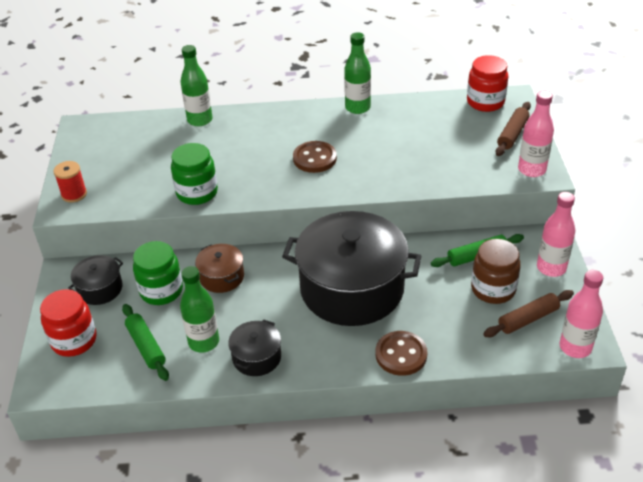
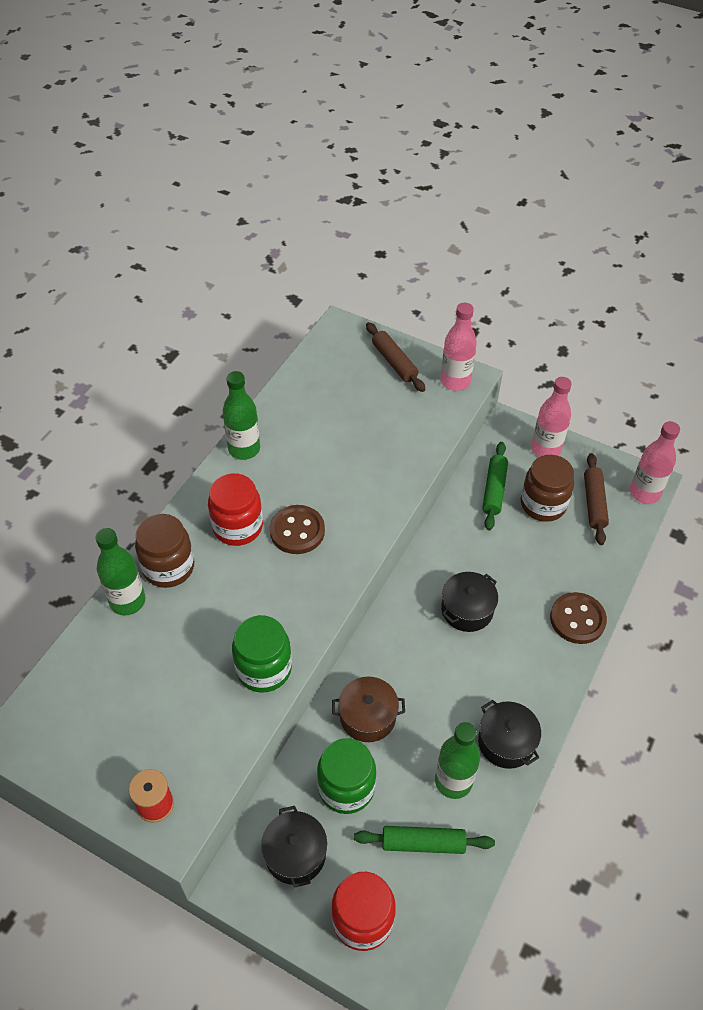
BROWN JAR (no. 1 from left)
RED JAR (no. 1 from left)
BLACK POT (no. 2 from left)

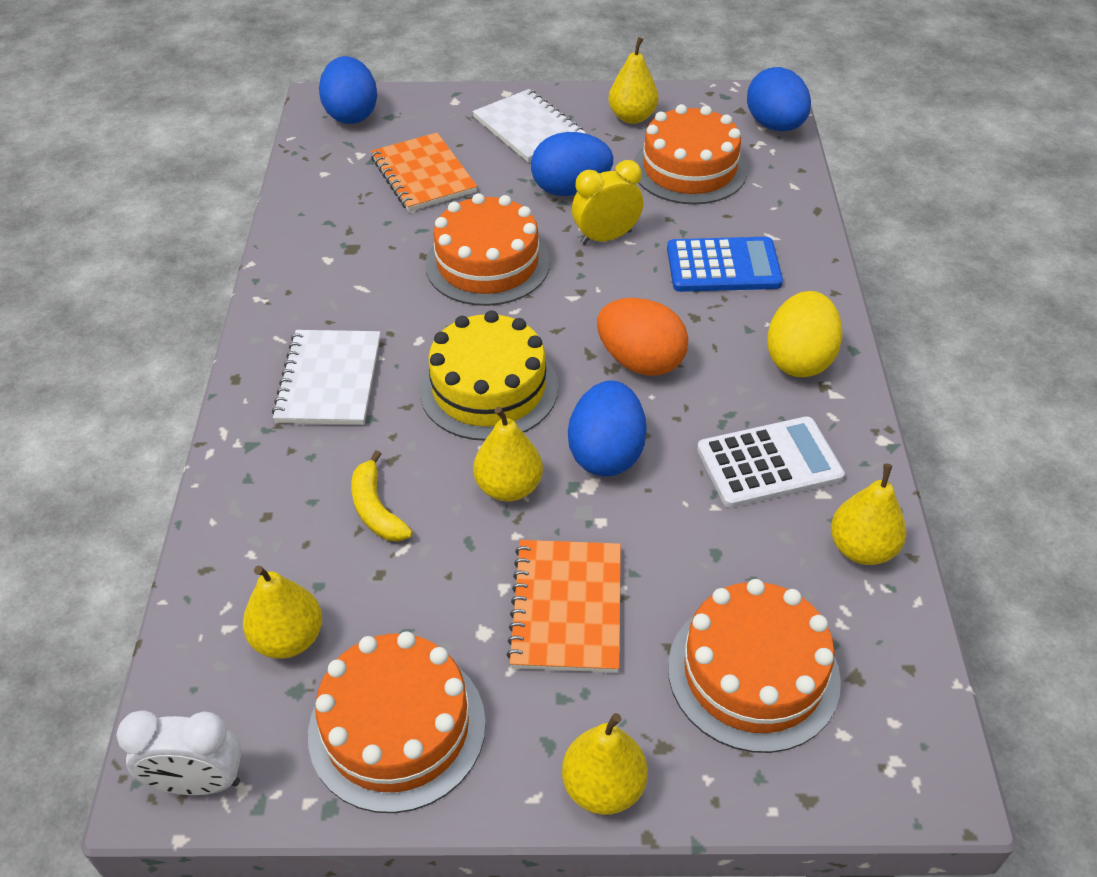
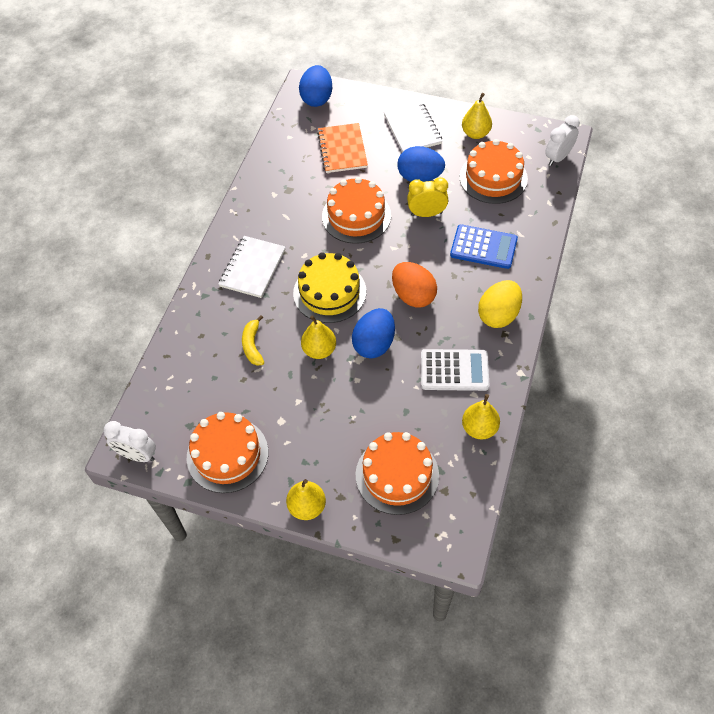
WHITE CLOCK (no. 2 from left)
YELLOW PEAR (no. 1 from left in the first image)
ORANGE NOTEBOOK (no. 2 from left in the first image)

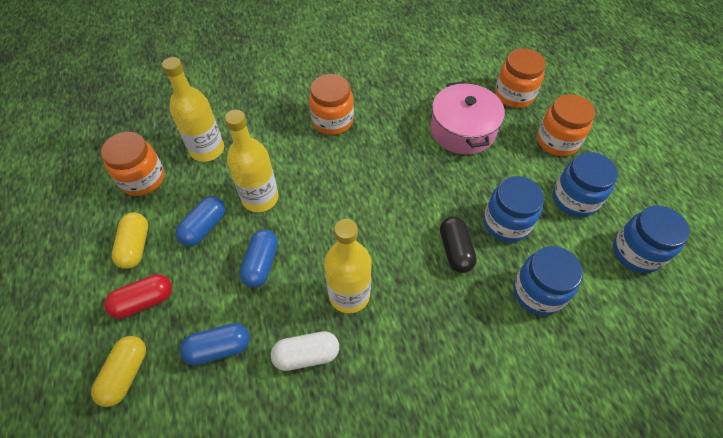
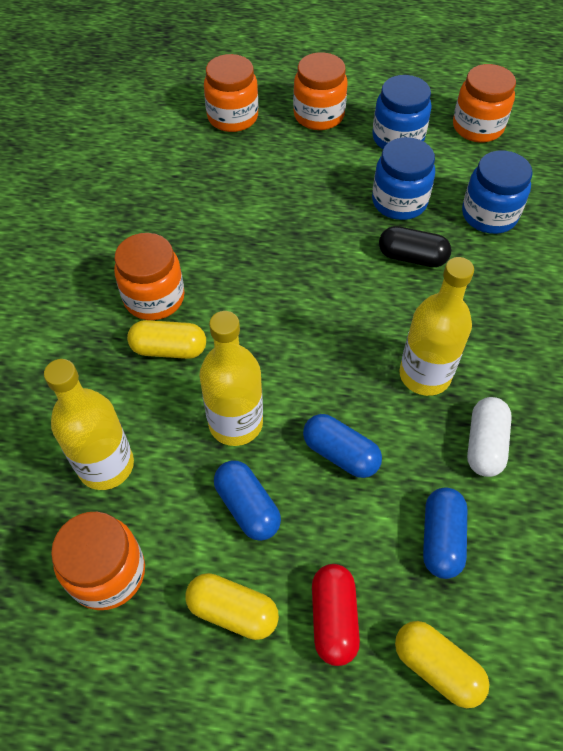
YELLOW CAPSULE (no. 1 from left)
ORANGE JAR (no. 5 from left)
PINK POT

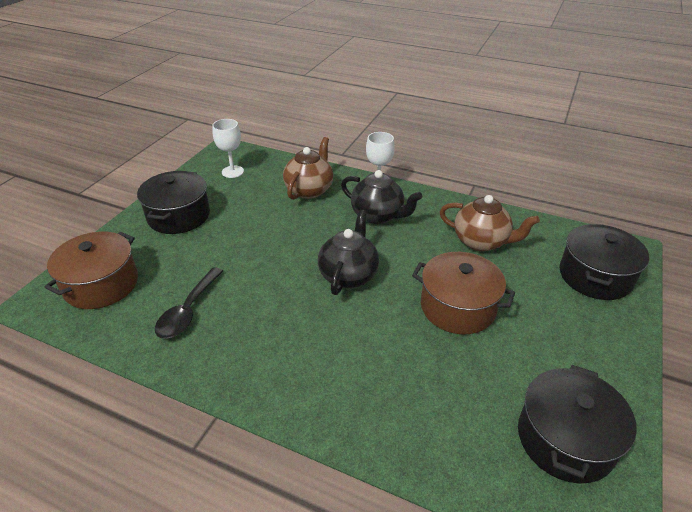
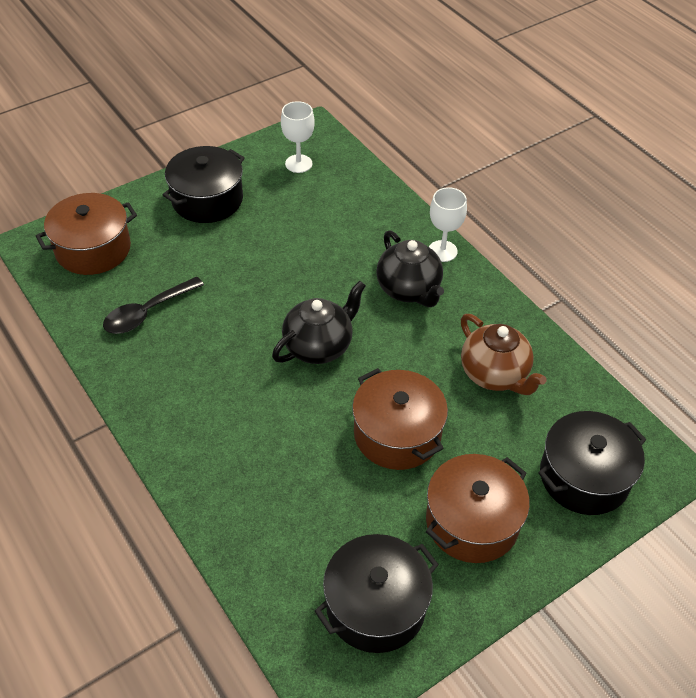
BROWN POT (no. 3 from left)
BROWN TEAPOT (no. 1 from left in the first image)

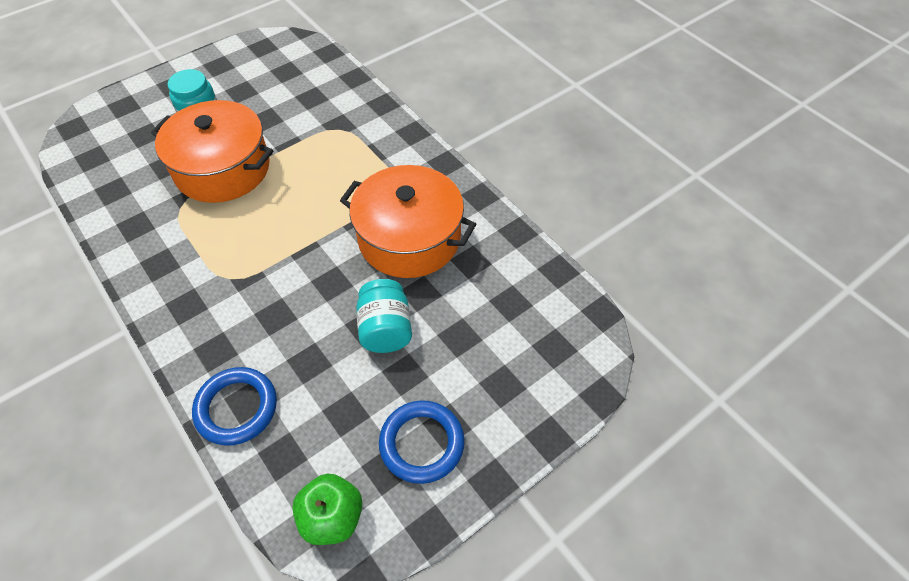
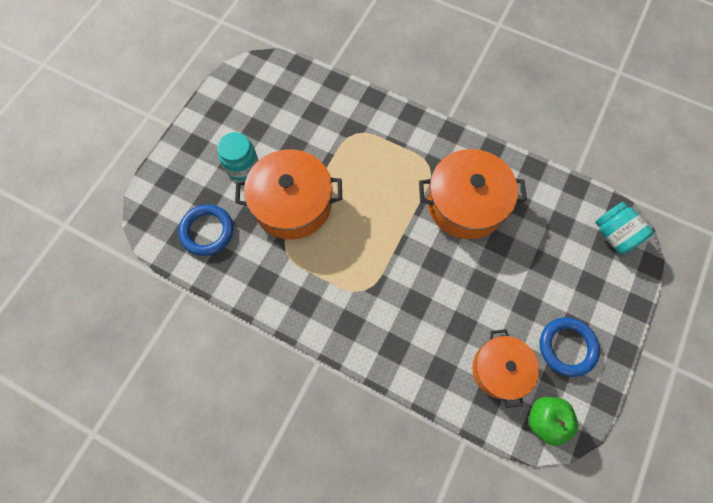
BLUE RING (no. 1 from left)
ORANGE POT (no. 3 from left)
TURQUOISE JAR (no. 2 from left)

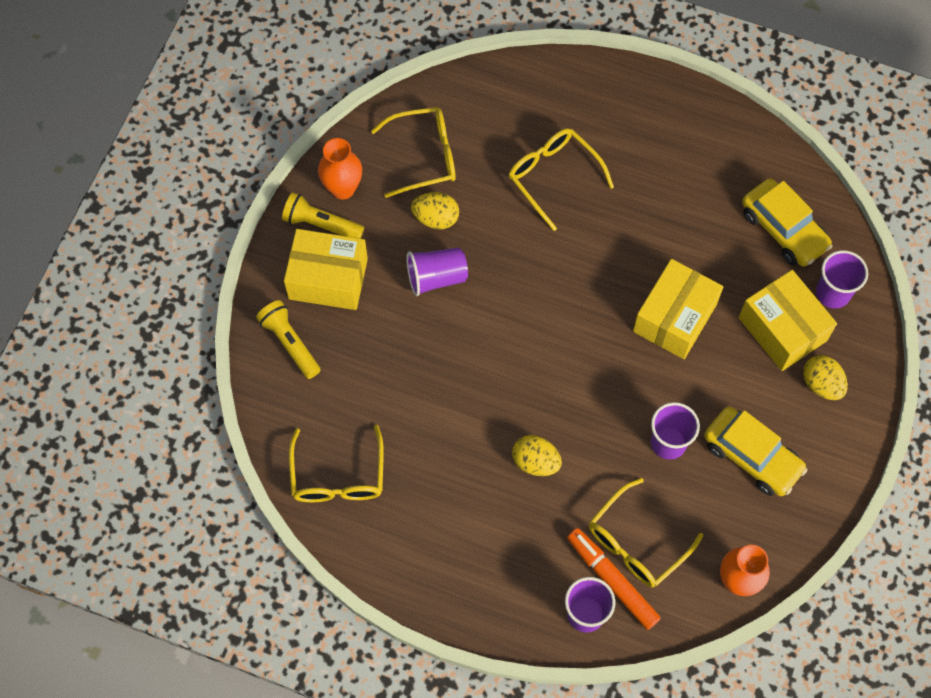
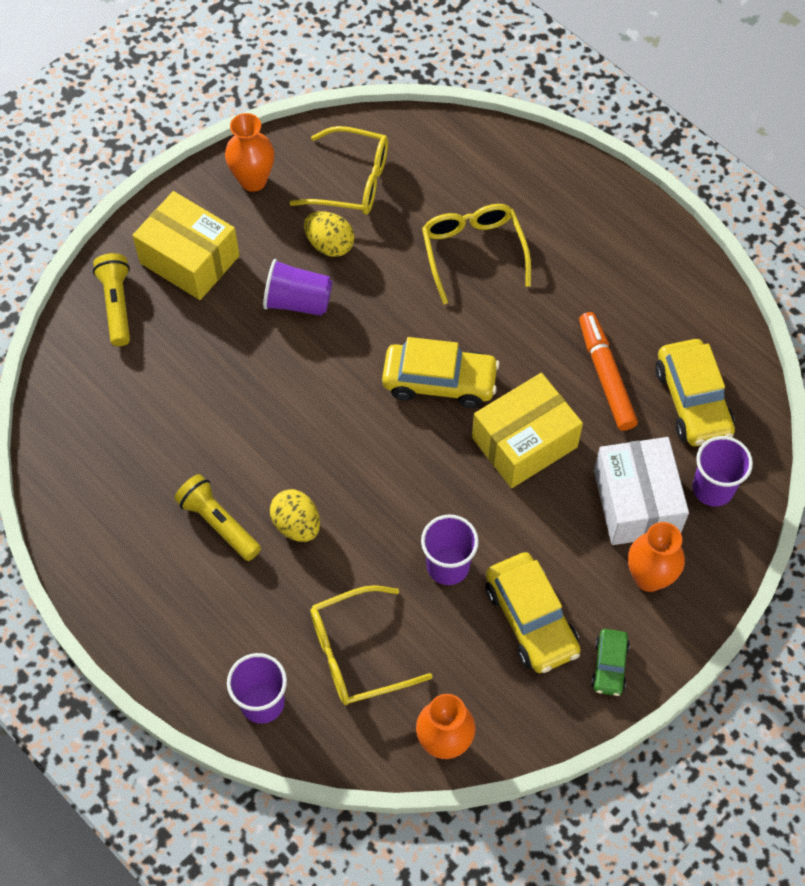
YELLOW FLASHLIGHT (no. 2 from left)
YELLOW CAR (no. 1 from left)
ORANGE MARKER
GREEN CAR
WHITE BOX
ORANGE VASE (no. 3 from left)
YELLOW GLASSES (no. 1 from left in the first image)

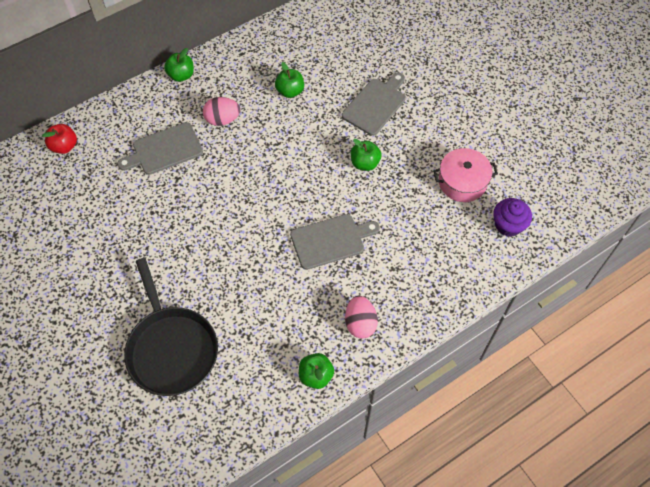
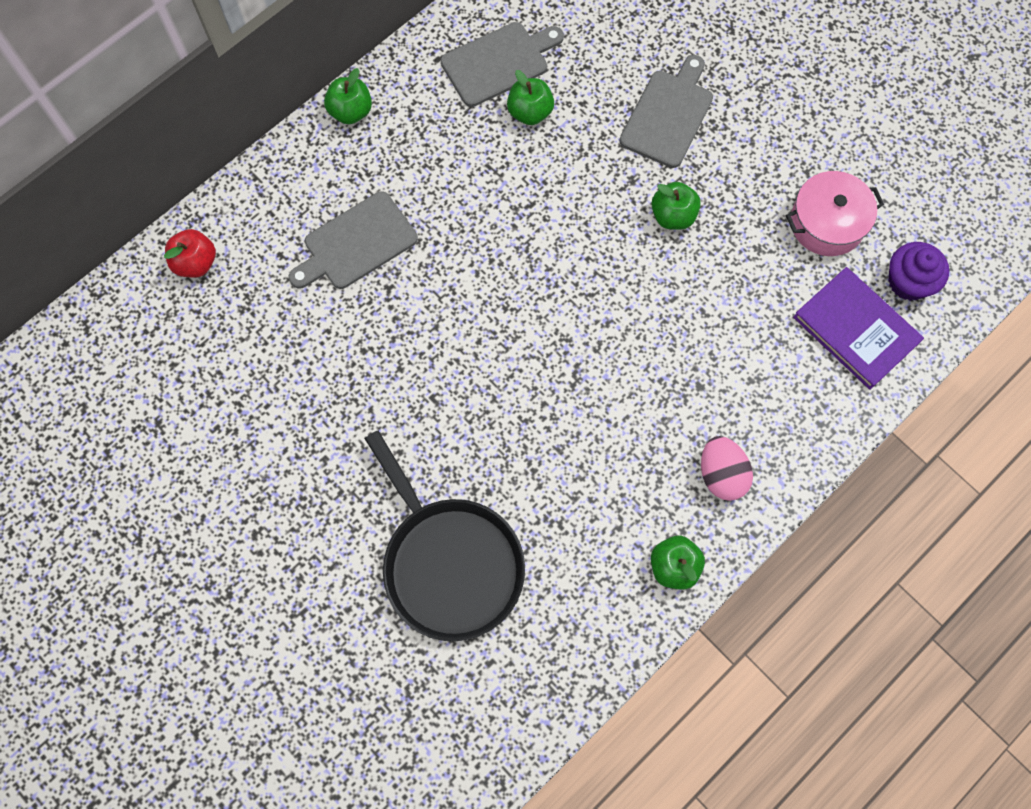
GREY CUTTING BOARD (no. 2 from left)
PURPLE BOOK
PINK EGG (no. 1 from left in the first image)

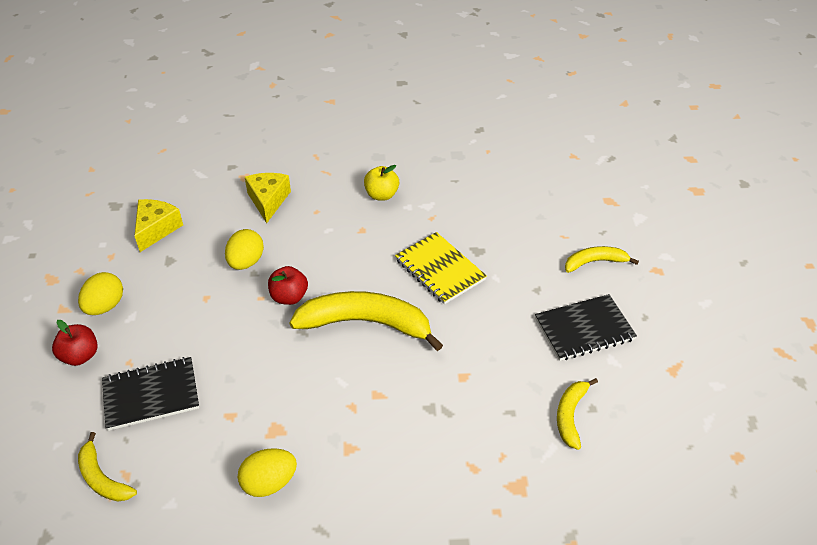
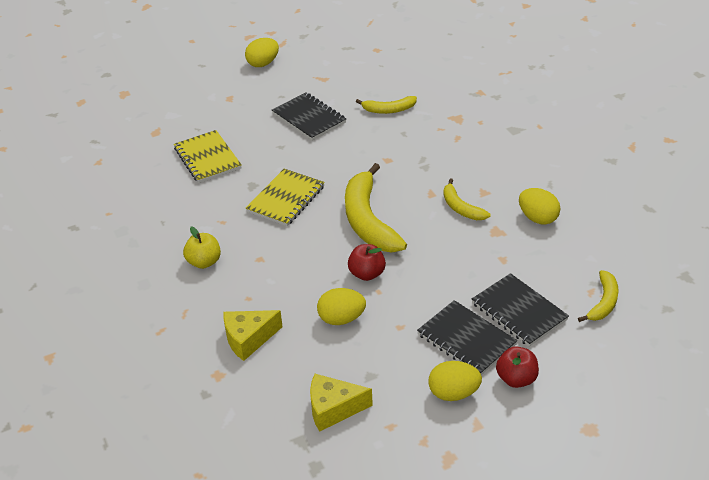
YELLOW NOTEBOOK (no. 1 from left)
YELLOW EGG (no. 1 from left)
BLACK NOTEBOOK (no. 2 from left)
YELLOW BANANA (no. 3 from left)

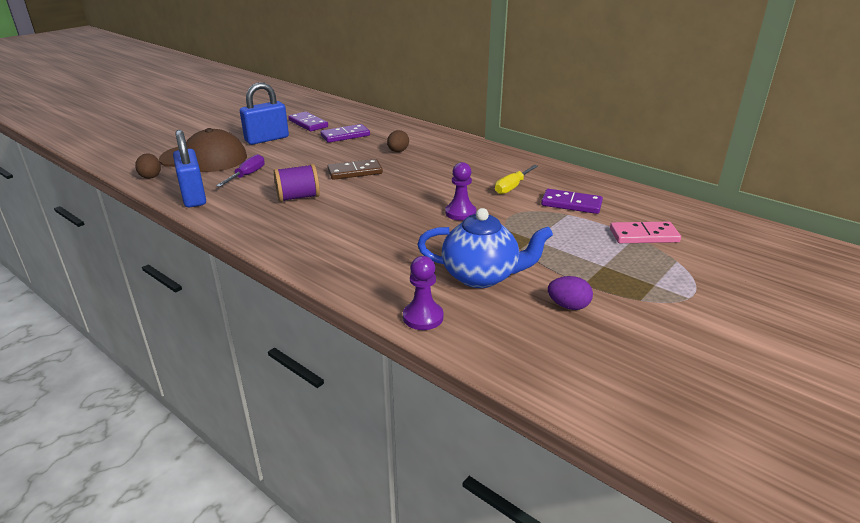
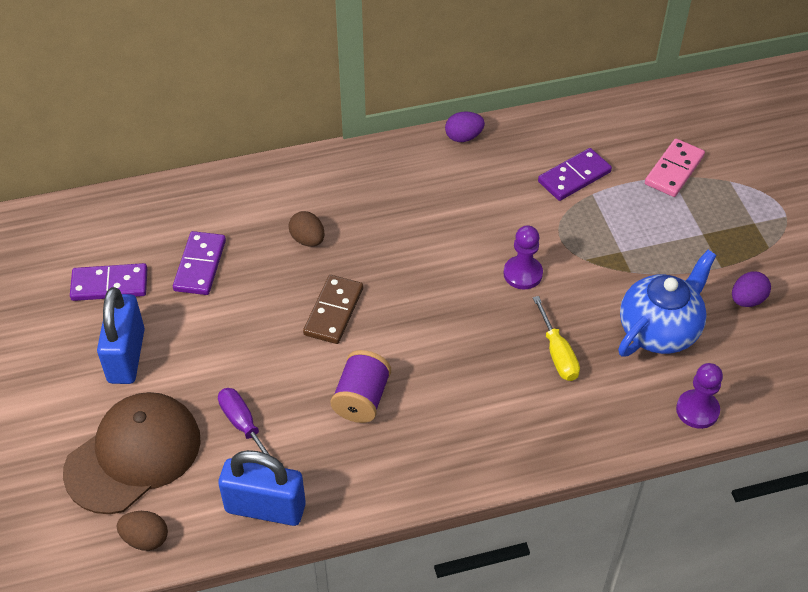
PURPLE EGG (no. 1 from left)
YELLOW SCREWDRIVER

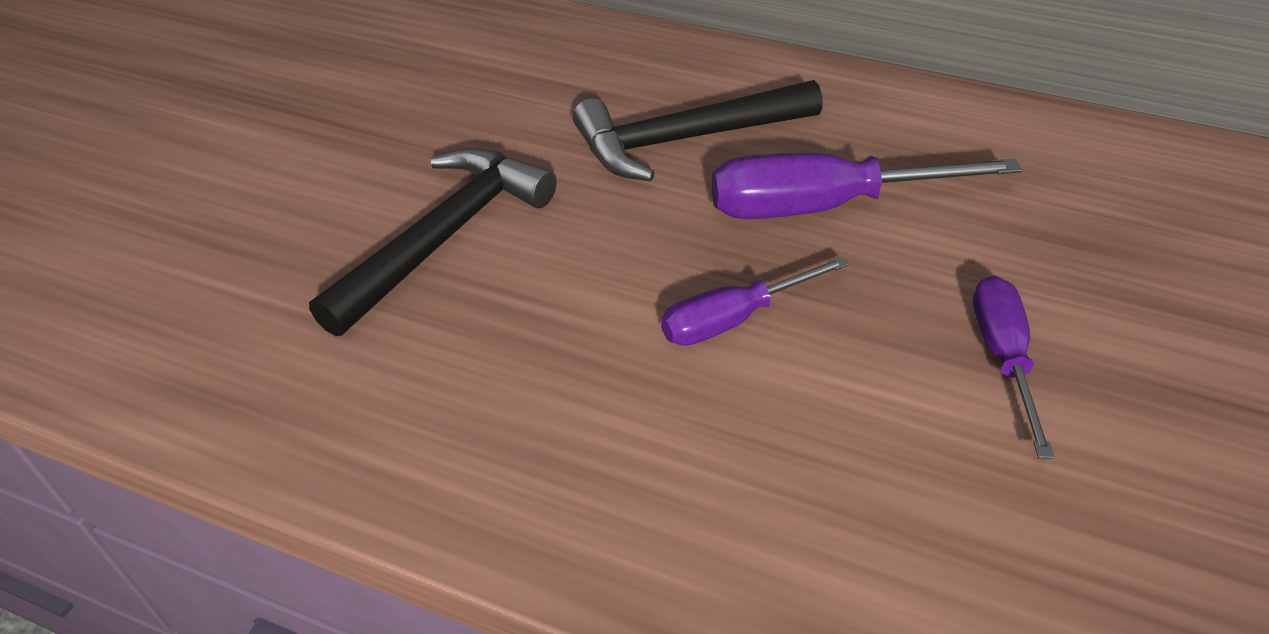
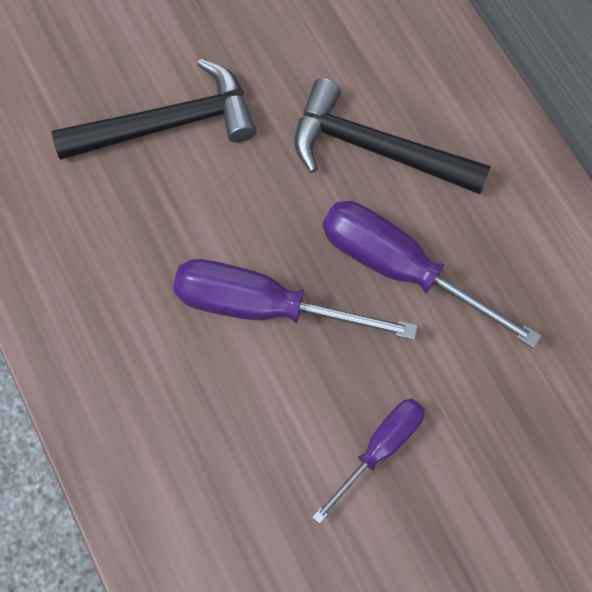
PURPLE SCREWDRIVER (no. 1 from left)

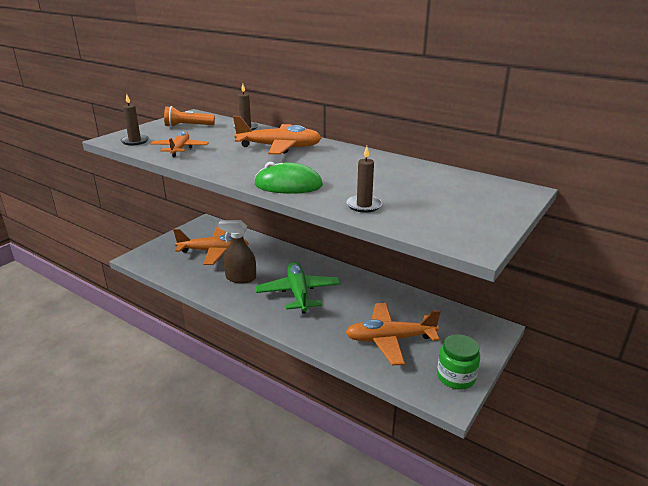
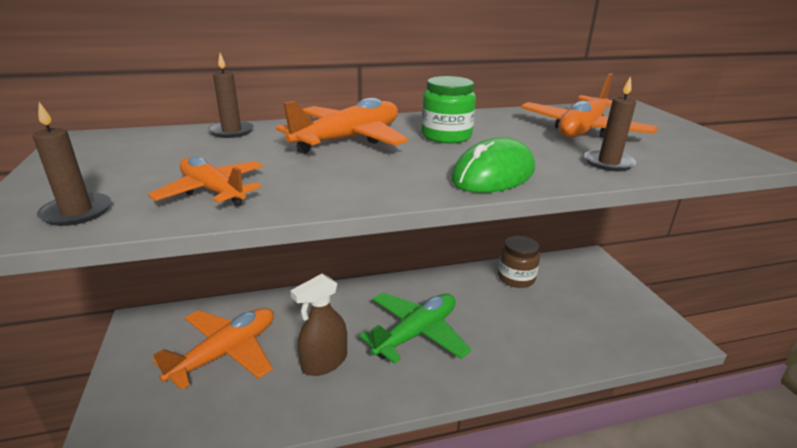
GREEN PLANE
GREEN JAR
BROWN JAR
ORANGE PLANE (no. 4 from left)
ORANGE FLASHLIGHT

